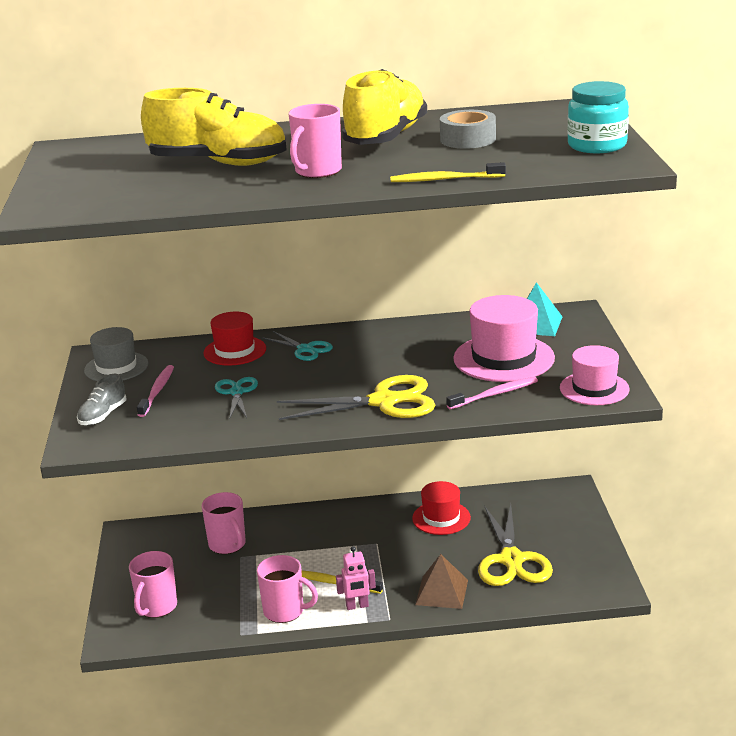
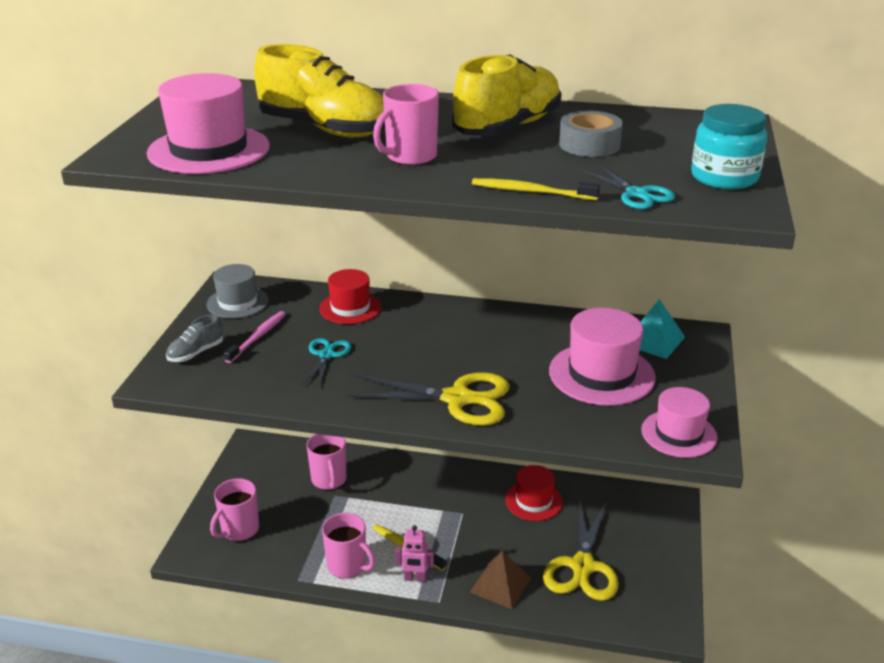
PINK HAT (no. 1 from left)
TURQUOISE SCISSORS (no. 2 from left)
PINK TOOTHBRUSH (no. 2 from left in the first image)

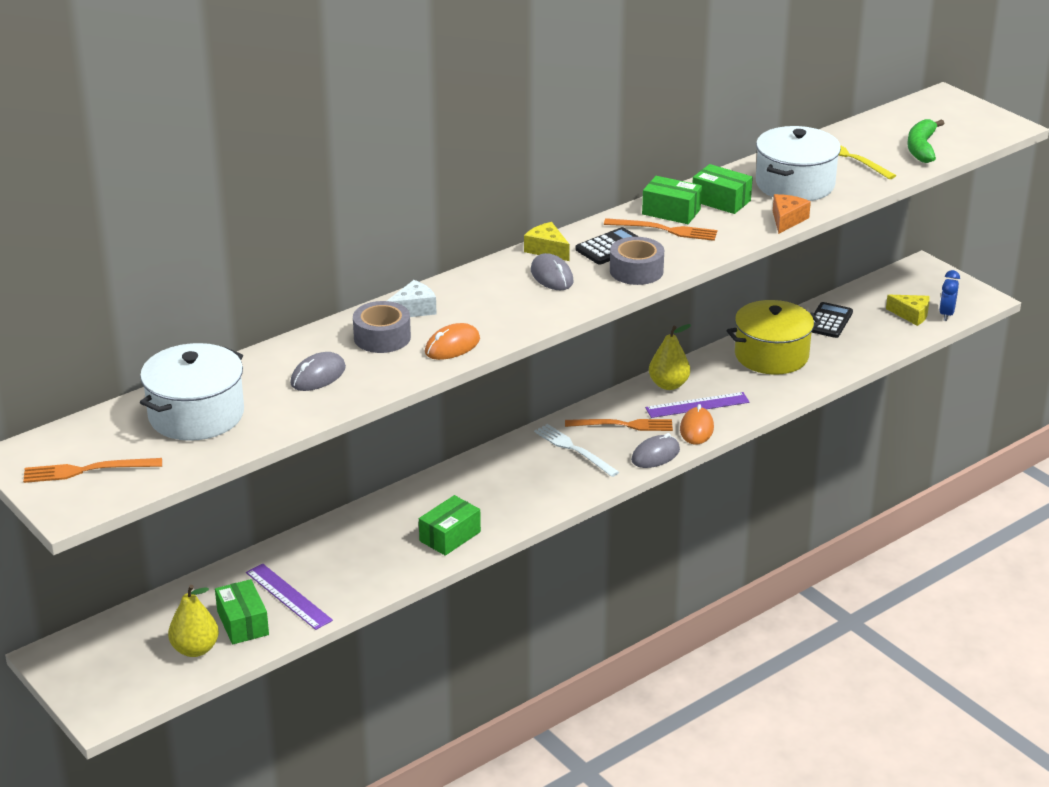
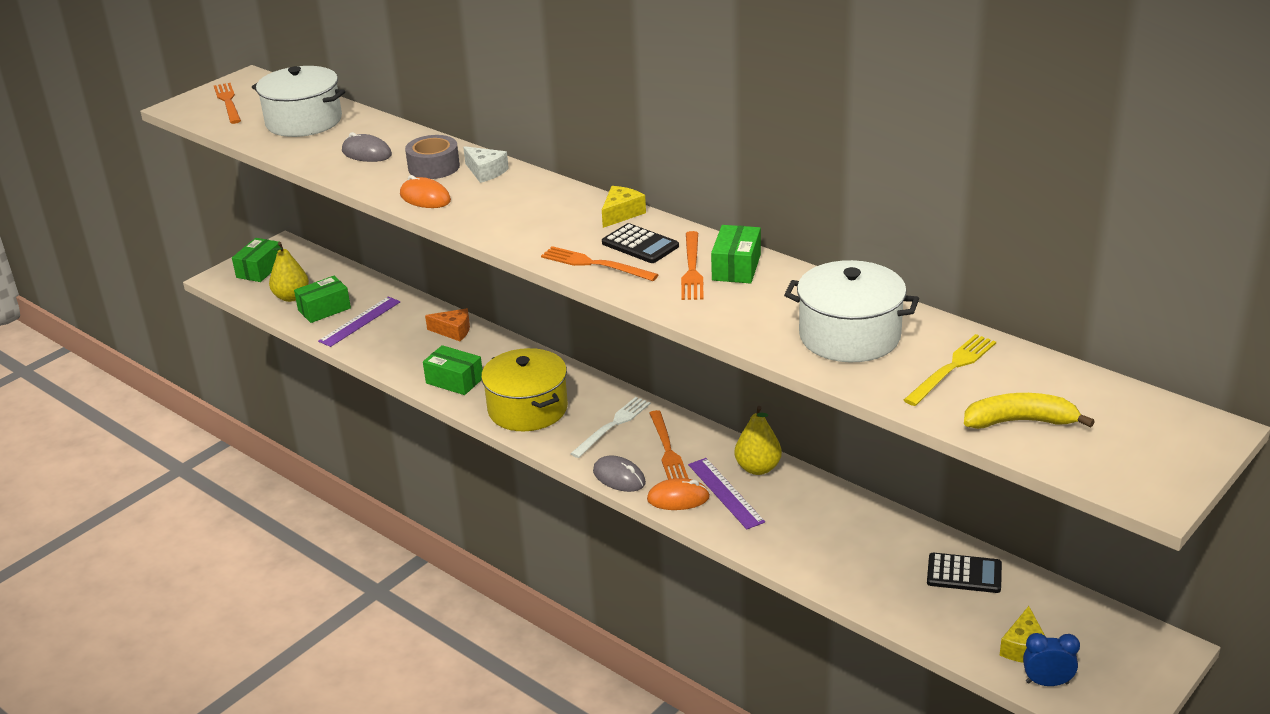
GREEN BOX (no. 1 from left)
ORANGE CHEESE
YELLOW POT
ORANGE FORK (no. 2 from left)
YELLOW BANANA
GREY MOUSE (no. 2 from left in the first image)

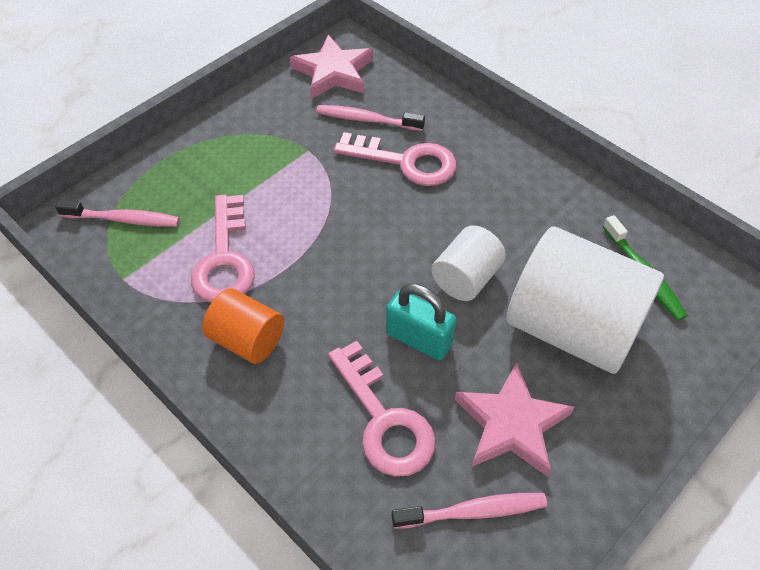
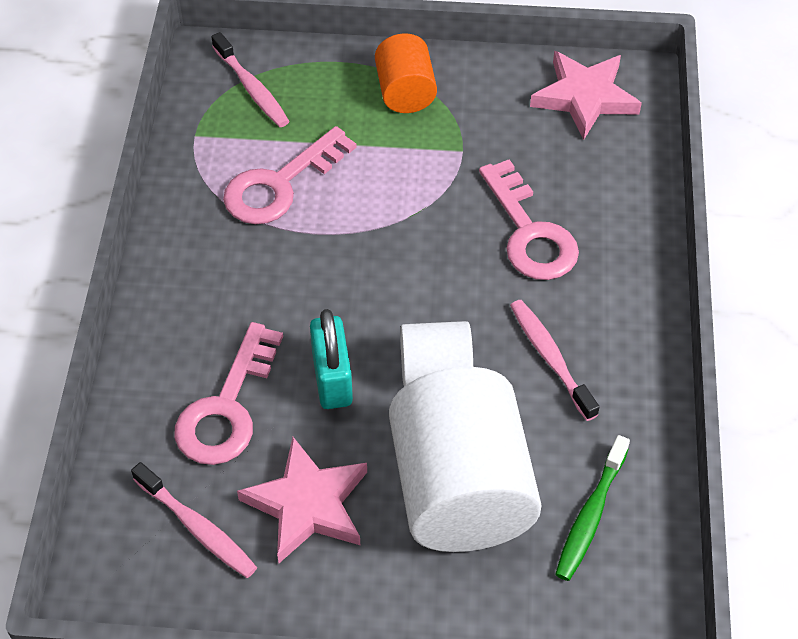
ORANGE CYLINDER
PINK TOOTHBRUSH (no. 3 from left)

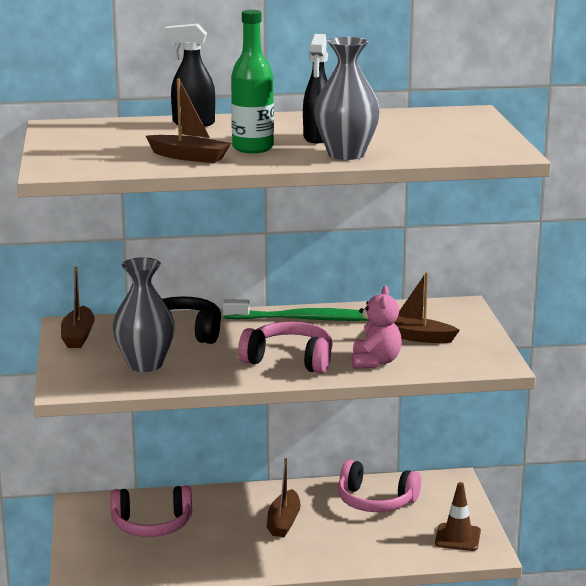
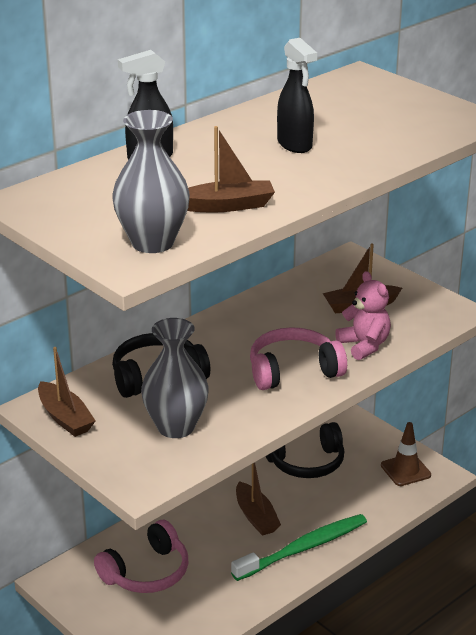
GREY VASE (no. 1 from left)
GREEN TOOTHBRUSH
BLACK HEADPHONES (no. 2 from left)
GREEN BOTTLE

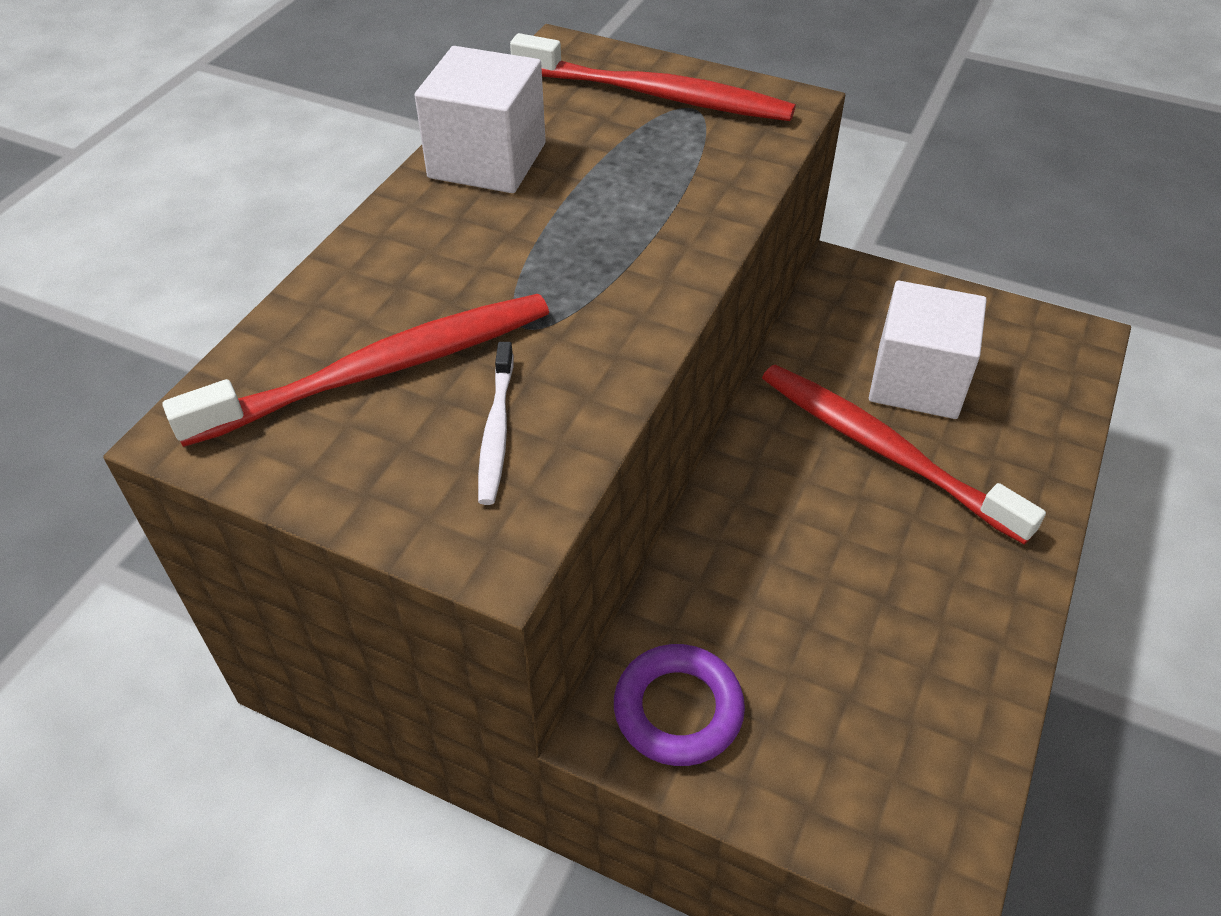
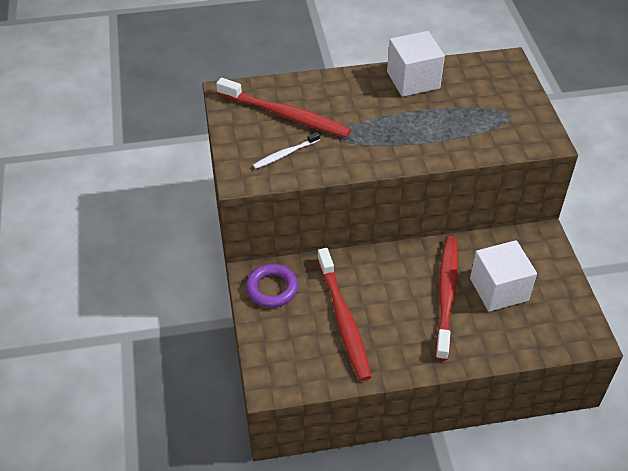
RED TOOTHBRUSH (no. 2 from left)

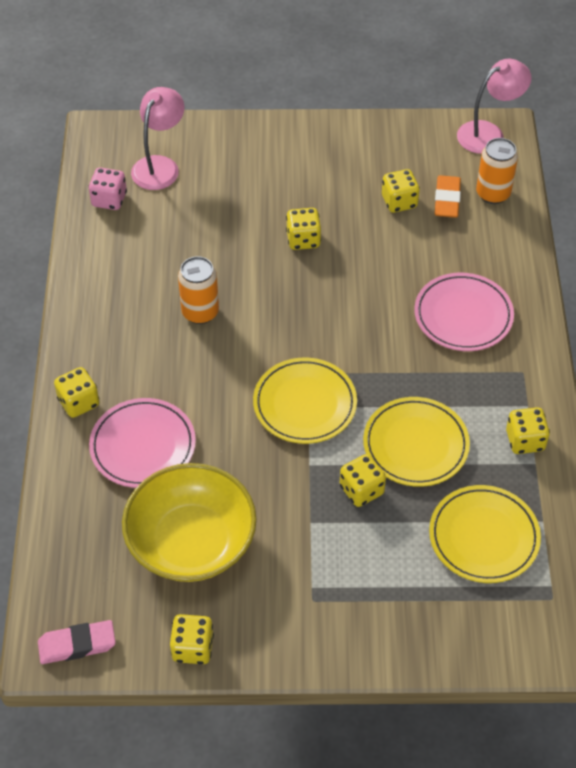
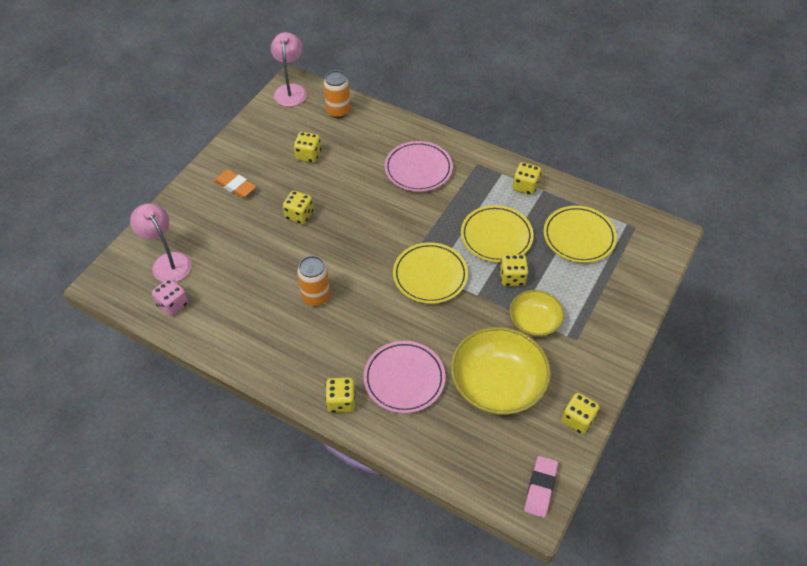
ORANGE ERASER
YELLOW BOWL (no. 2 from left)

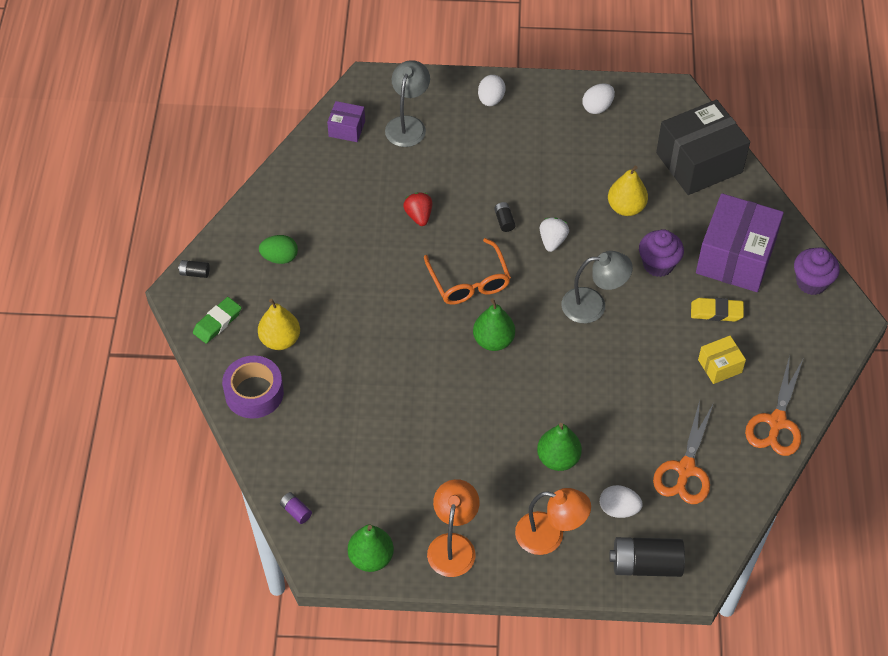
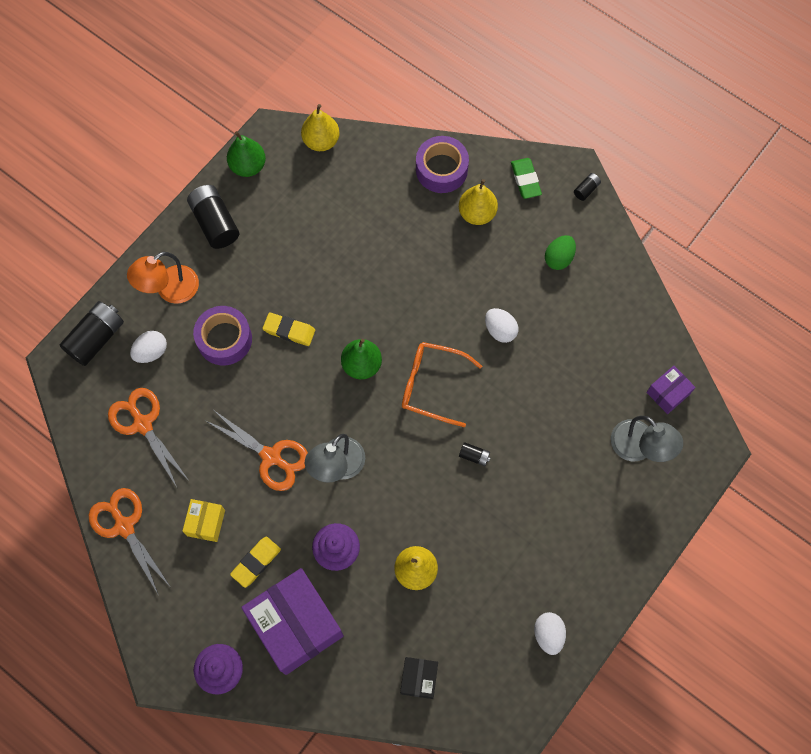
BLACK BATTERY (no. 2 from left)
PURPLE TAPE (no. 1 from left)
ORANGE SCISSORS (no. 3 from left)
YELLOW ERASER (no. 2 from left)
YELLOW PEAR (no. 1 from left)
BLACK BOX
WHITE EGG (no. 2 from left)
RED STRAWBERRY
WHITE STRAWBERRY

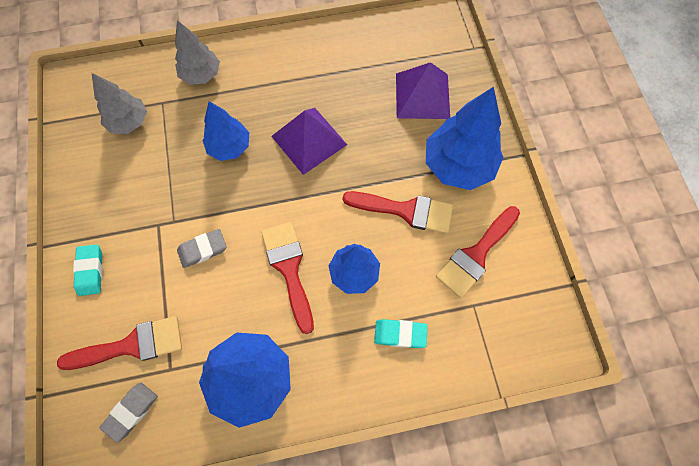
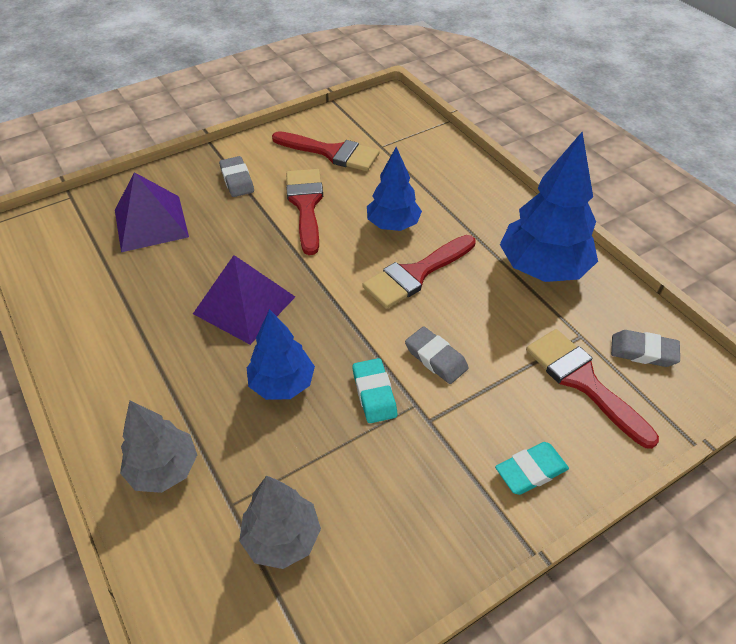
GREY ERASER (no. 1 from left)
TURQUOISE ERASER (no. 1 from left)

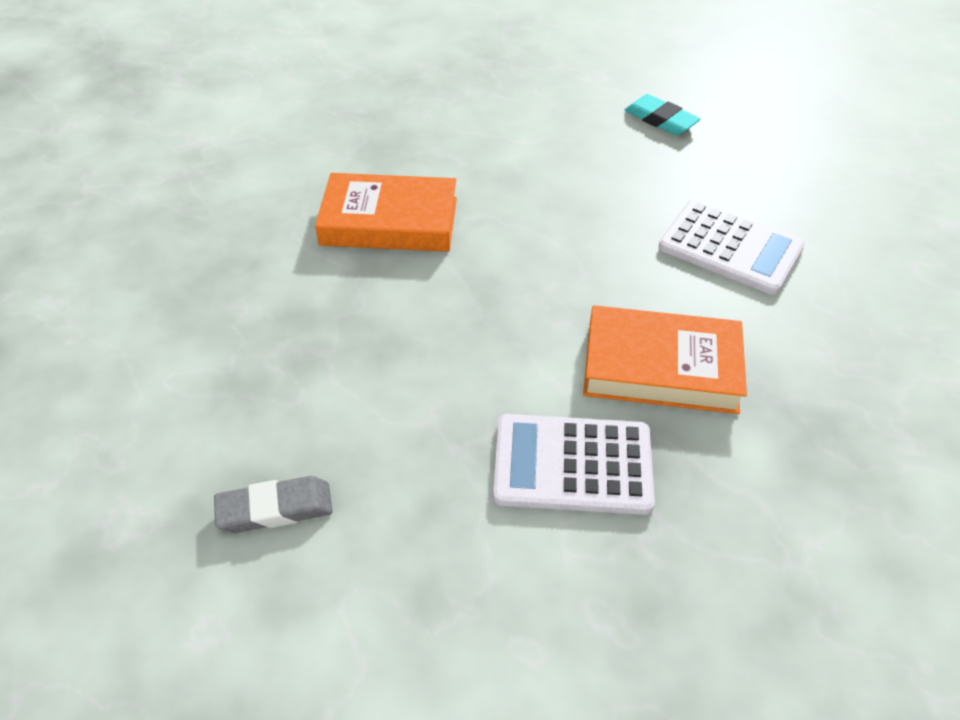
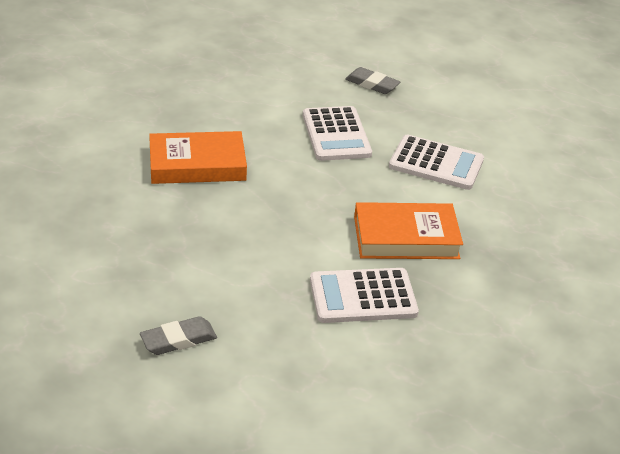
WHITE CALCULATOR (no. 1 from left)
GREY ERASER (no. 2 from left)

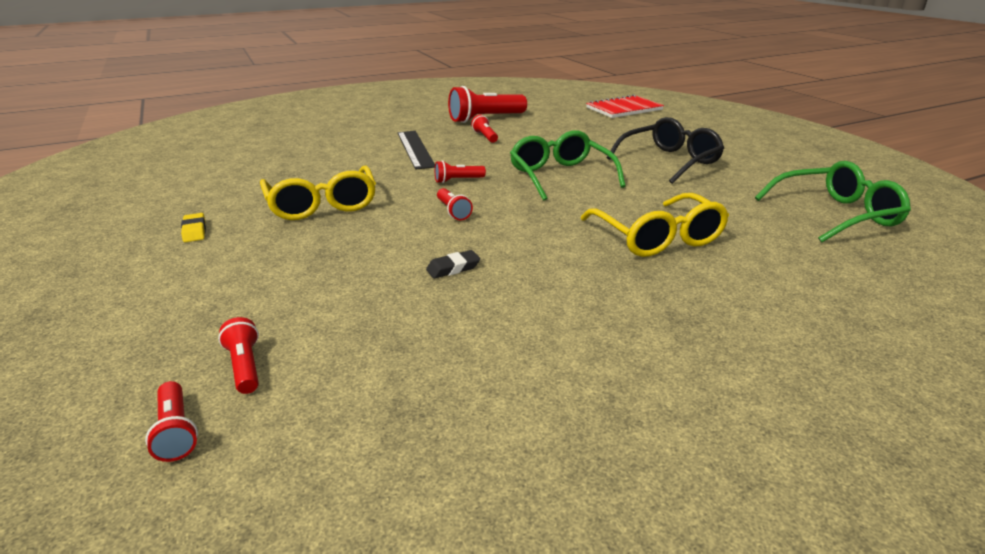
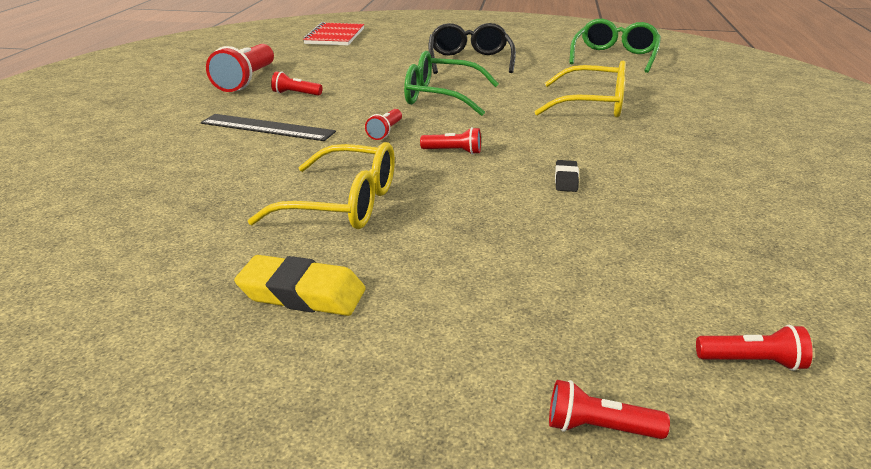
YELLOW ERASER
RED FLASHLIGHT (no. 5 from left)

